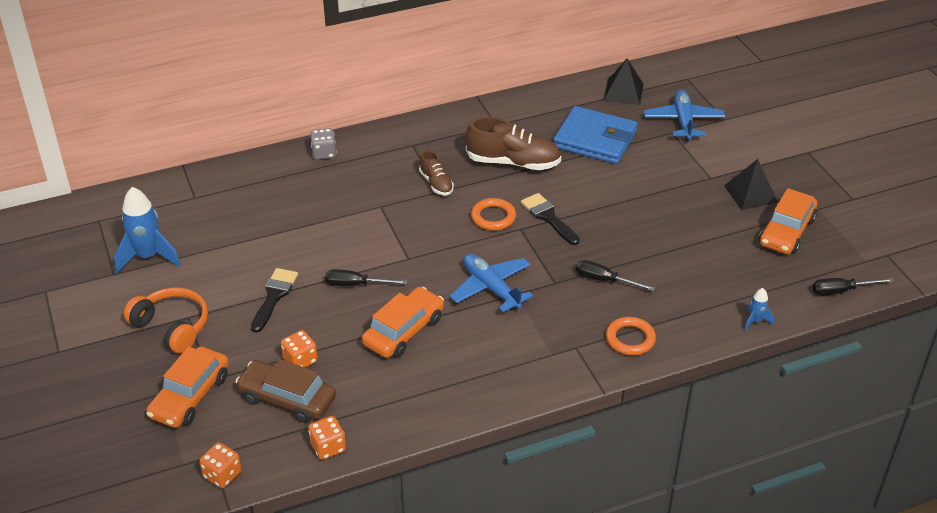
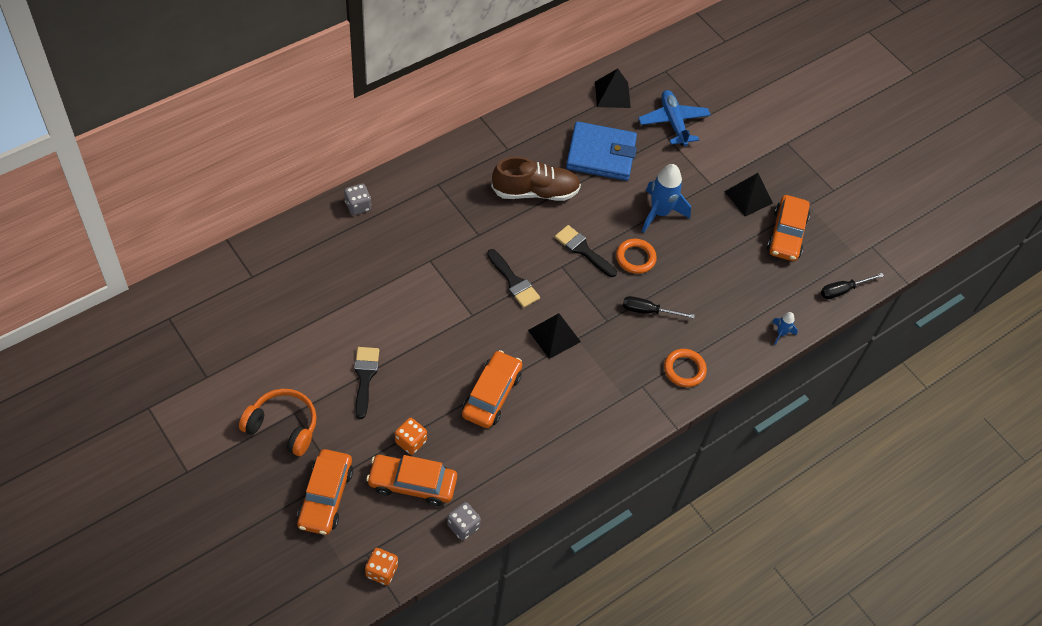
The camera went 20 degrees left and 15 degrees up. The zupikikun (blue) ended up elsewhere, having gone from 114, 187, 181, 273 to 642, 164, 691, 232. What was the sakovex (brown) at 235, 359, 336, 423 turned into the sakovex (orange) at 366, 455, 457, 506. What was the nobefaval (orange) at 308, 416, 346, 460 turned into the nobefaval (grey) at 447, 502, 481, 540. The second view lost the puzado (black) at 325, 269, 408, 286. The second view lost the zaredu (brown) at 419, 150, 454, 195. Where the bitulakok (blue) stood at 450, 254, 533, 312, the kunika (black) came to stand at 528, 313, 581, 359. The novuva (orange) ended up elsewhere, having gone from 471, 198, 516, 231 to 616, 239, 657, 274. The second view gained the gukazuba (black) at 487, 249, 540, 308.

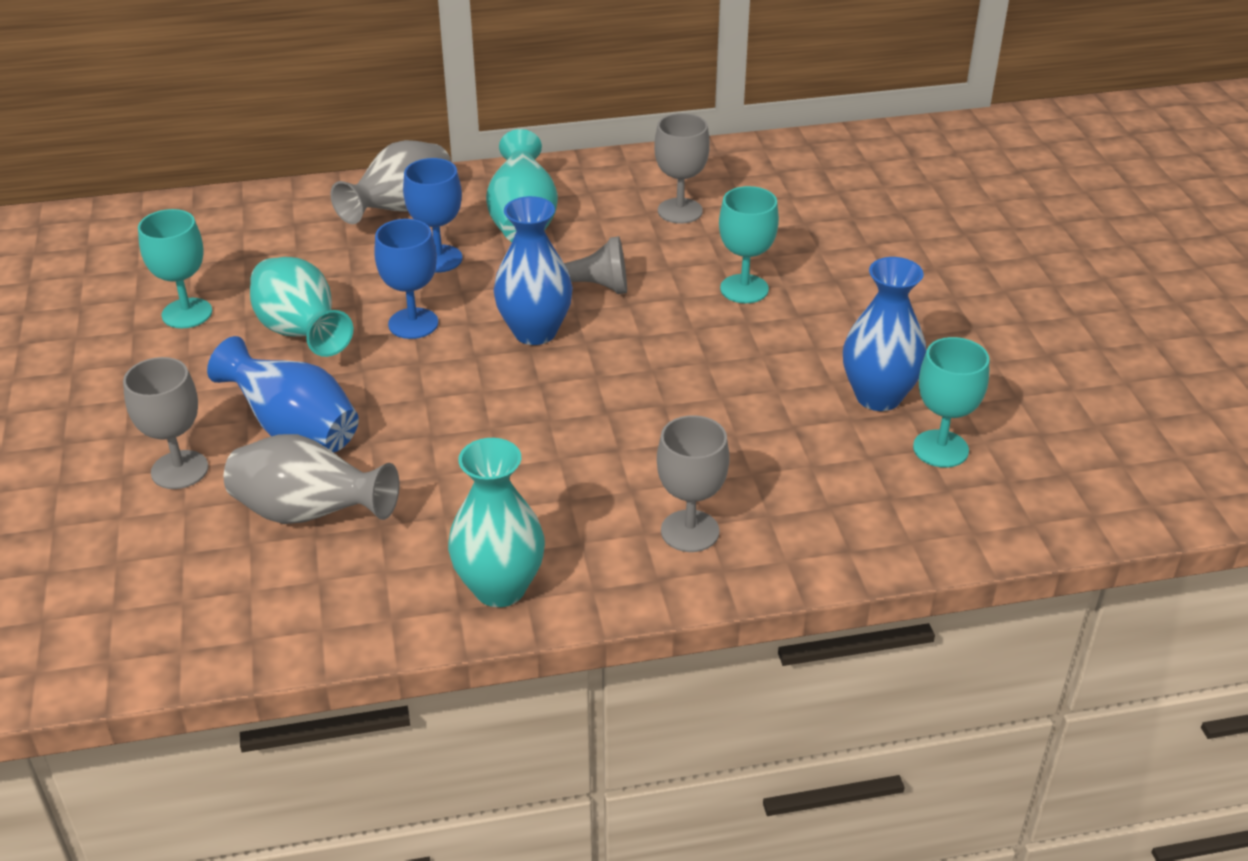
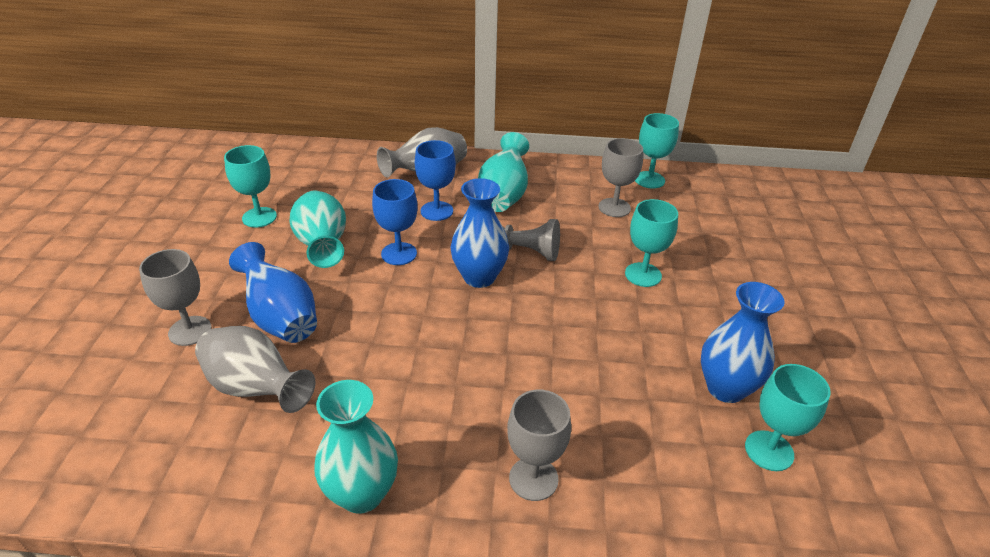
The camera went 15 degrees right and 0 degrees up. The second view gained the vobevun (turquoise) at 635, 113, 679, 189.

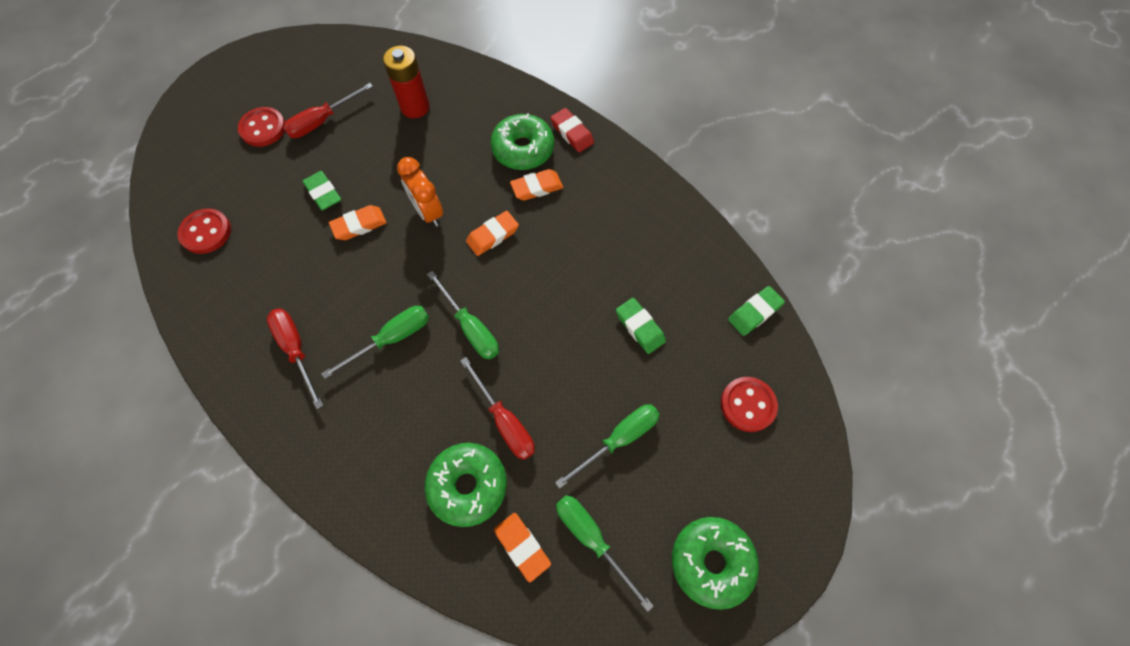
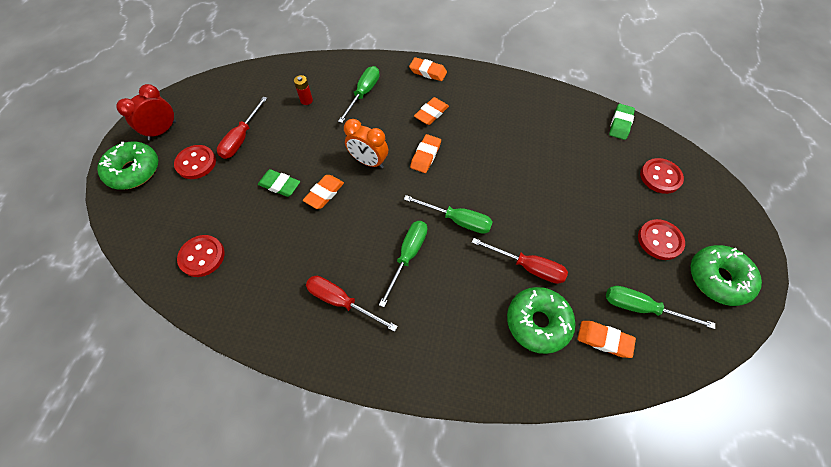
The camera went 30 degrees left and 5 degrees down. The size of the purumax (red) at 383, 46, 430, 118 changed by a factor of 0.53. The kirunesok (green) ended up elsewhere, having gone from 490, 113, 554, 170 to 97, 141, 158, 190. What was the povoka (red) at 551, 108, 594, 152 turned into the povoka (orange) at 409, 57, 447, 81. The puzado (green) ended up elsewhere, having gone from 555, 404, 660, 489 to 338, 66, 379, 123. The second view lost the povoka (green) at 616, 298, 666, 354. The second view gained the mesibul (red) at 116, 84, 176, 140. The second view gained the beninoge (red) at 638, 219, 685, 260.

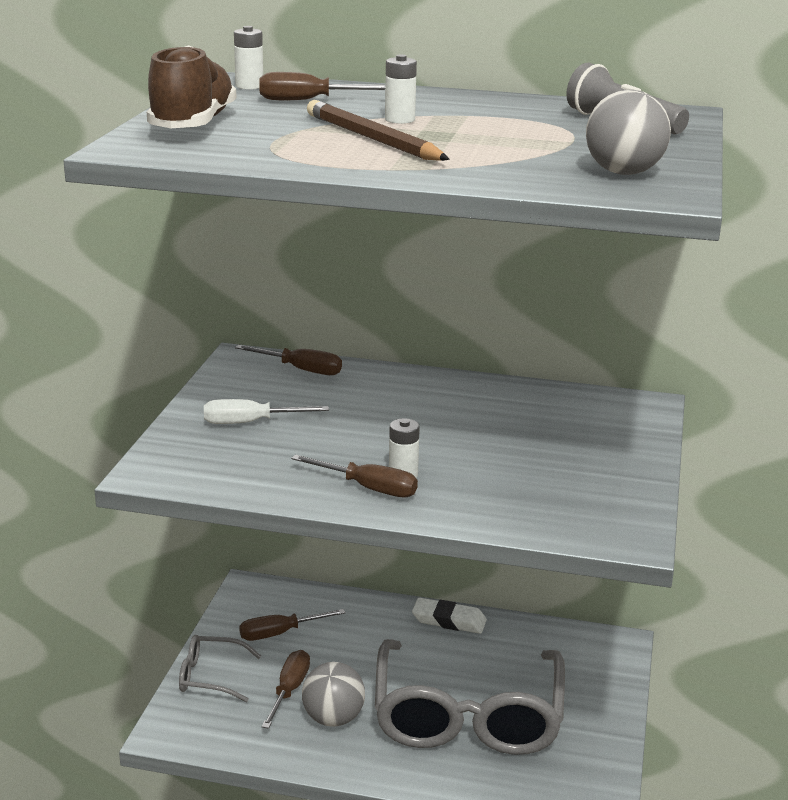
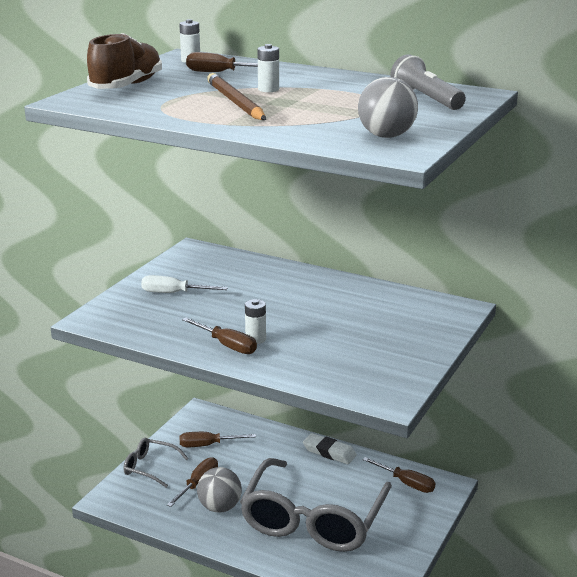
The camera went 15 degrees right and 0 degrees up. The puzado (brown) ended up elsewhere, having gone from 235, 345, 342, 375 to 363, 457, 435, 493.

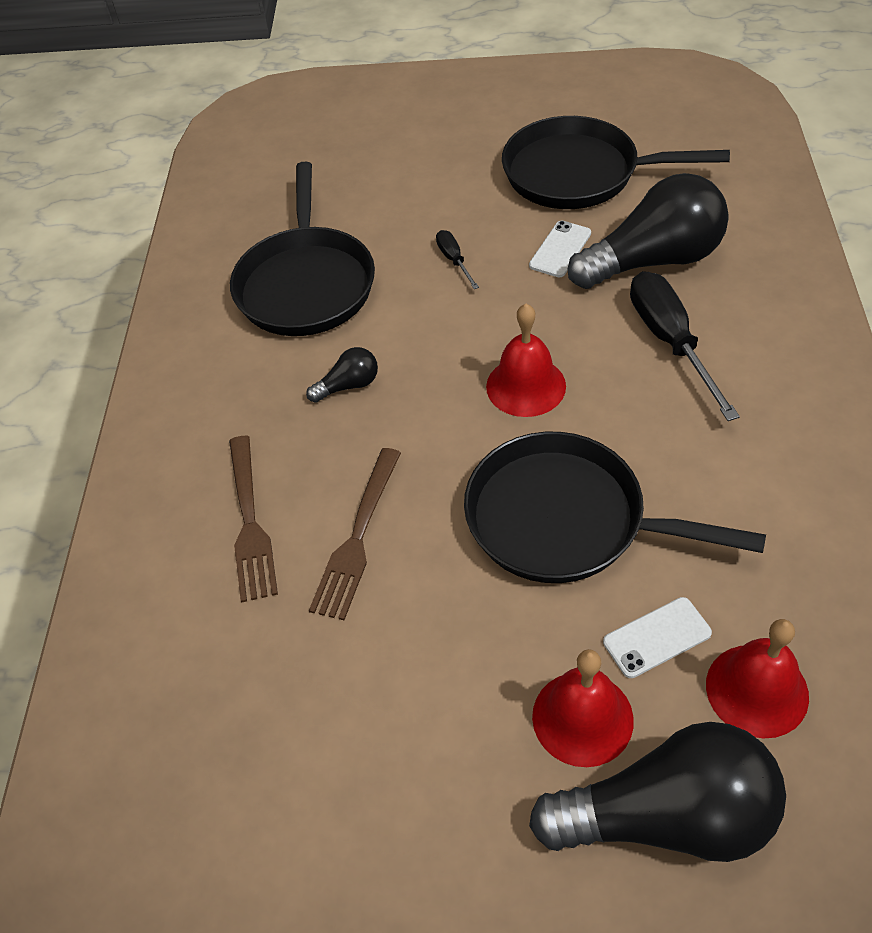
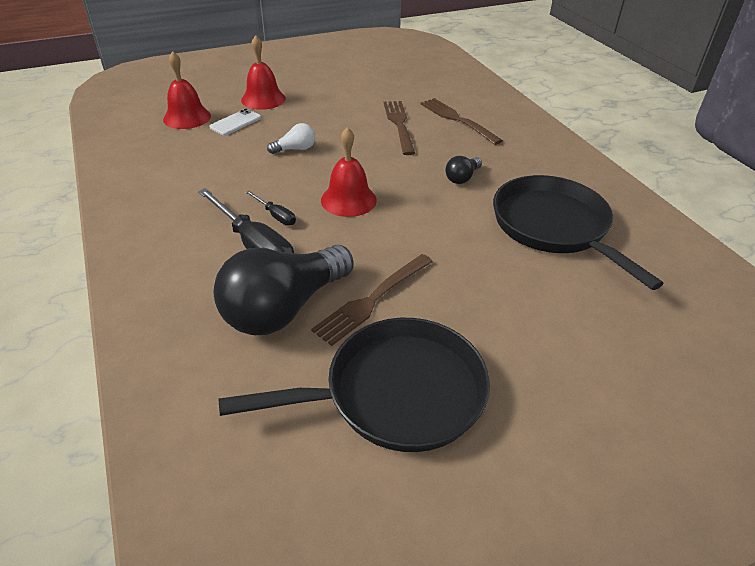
The camera went 150 degrees right and 10 degrees down. The puzado (black) ended up elsewhere, having gone from 436, 230, 479, 289 to 246, 191, 296, 226. Where the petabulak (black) stood at 464, 432, 766, 583, the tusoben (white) came to stand at 267, 123, 315, 154. Where the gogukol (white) stood at 529, 221, 591, 277, the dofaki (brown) came to stand at 311, 254, 433, 346. The second view lost the tusoben (black) at 529, 722, 786, 862.

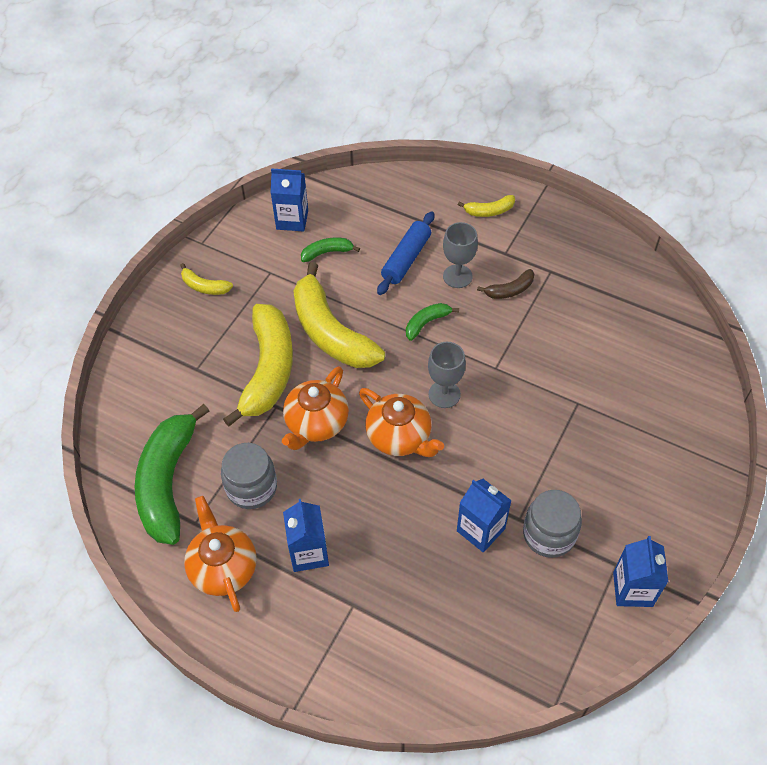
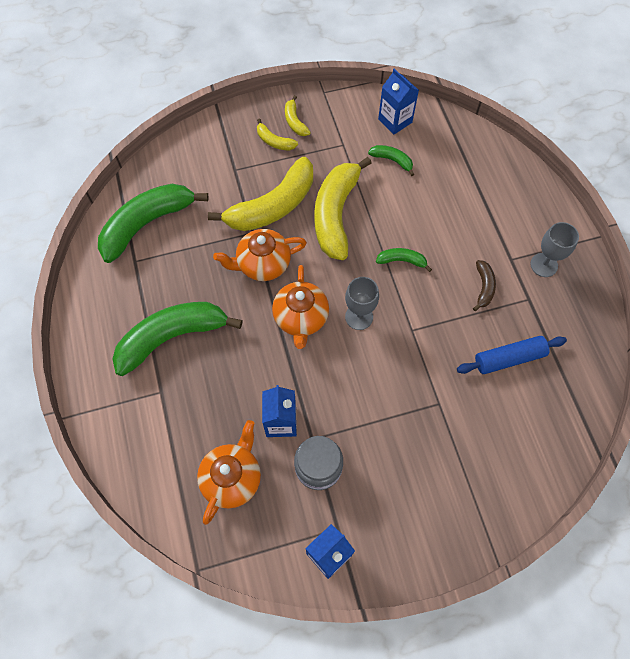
The camera went 45 degrees right and 10 degrees up. The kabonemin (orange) ended up elsewhere, having gone from 184, 496, 257, 612 to 197, 420, 261, 525. The second view lost the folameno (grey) at 221, 443, 277, 509. Where the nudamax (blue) stood at 283, 499, 329, 572, the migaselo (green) came to stand at 113, 302, 243, 376. The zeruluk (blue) ended up elsewhere, having gone from 377, 211, 434, 295 to 457, 336, 567, 374. The vobevun (grey) ended up elsewhere, having gone from 443, 222, 478, 288 to 531, 222, 579, 277. The migaselo (yellow) ended up elsewhere, having gone from 458, 195, 515, 217 to 257, 119, 298, 151. The migaselo (brown) at 477, 269, 534, 299 ended up facing another way, 105 degrees counterclockwise from before.

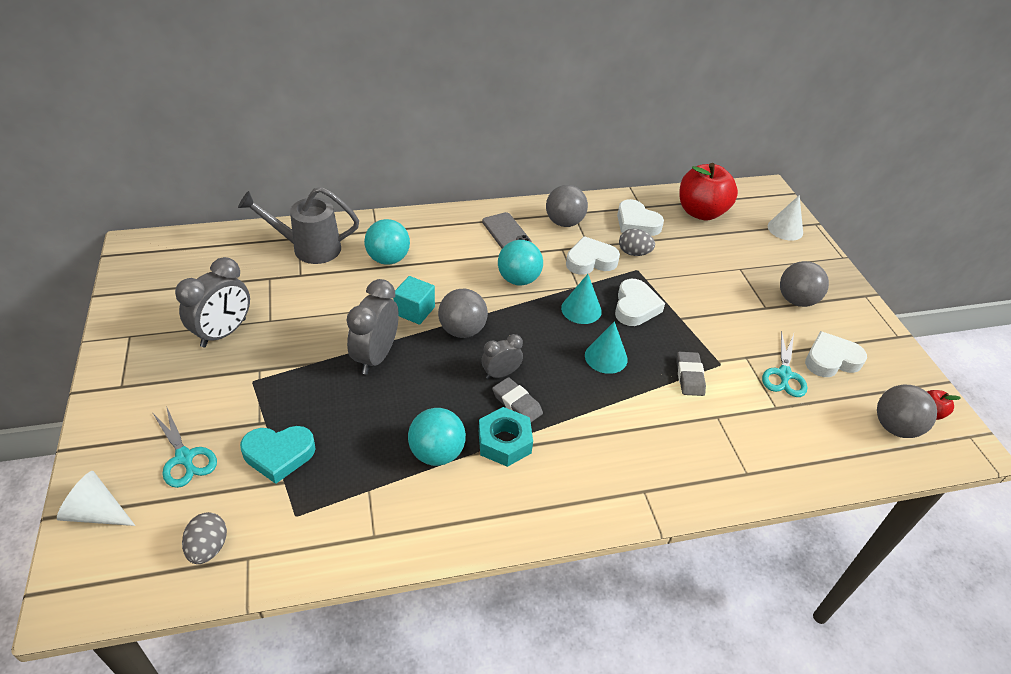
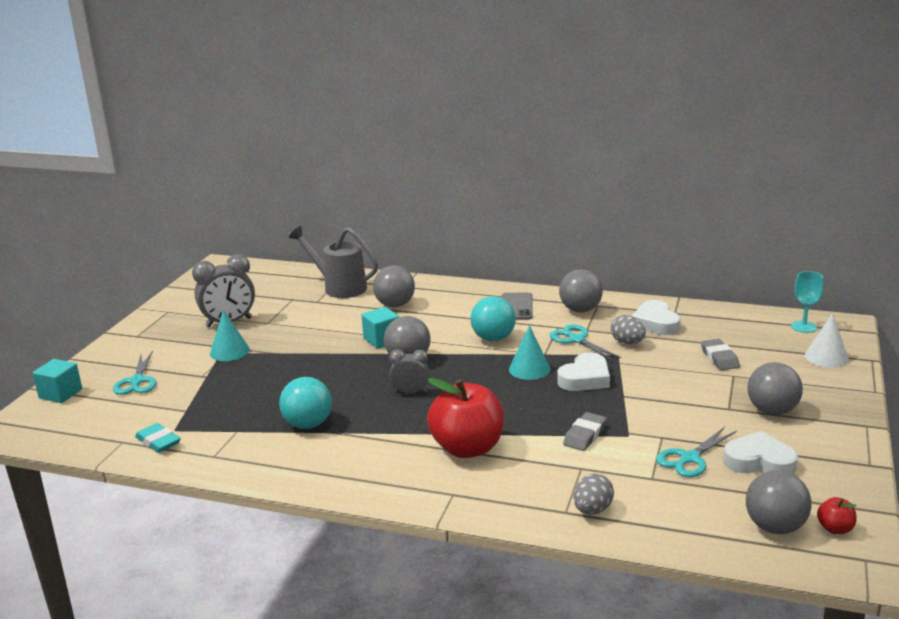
The camera went 35 degrees right and 20 degrees down. Where the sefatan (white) stood at 57, 471, 136, 526, the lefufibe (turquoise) came to stand at 32, 359, 82, 403. The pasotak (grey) ended up elsewhere, having gone from 182, 512, 227, 564 to 573, 474, 614, 515. The second view lost the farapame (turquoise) at 240, 426, 316, 484. The second view lost the mesibul (grey) at 346, 279, 399, 374. What was the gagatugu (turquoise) at 364, 219, 410, 265 turned into the gagatugu (grey) at 373, 265, 415, 307. The second view lost the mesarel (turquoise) at 479, 407, 533, 467. The povoka (grey) ended up elsewhere, having gone from 492, 377, 543, 422 to 701, 339, 740, 370. Where the farapame (white) stood at 566, 236, 620, 275, the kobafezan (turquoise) came to stand at 549, 324, 621, 361. The sefatan (turquoise) ended up elsewhere, having gone from 585, 321, 628, 374 to 210, 310, 250, 361. The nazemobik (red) ended up elsewhere, having gone from 679, 163, 738, 221 to 427, 378, 504, 458. The second view gained the povoka (turquoise) at 135, 423, 181, 453. The second view gained the vobevun (turquoise) at 791, 271, 823, 333.

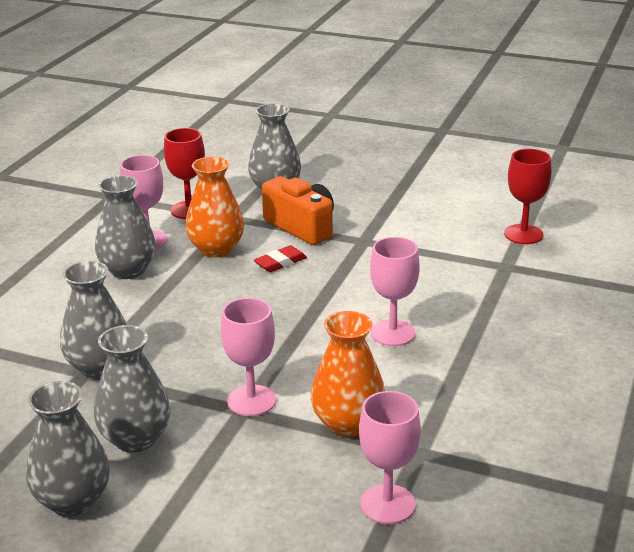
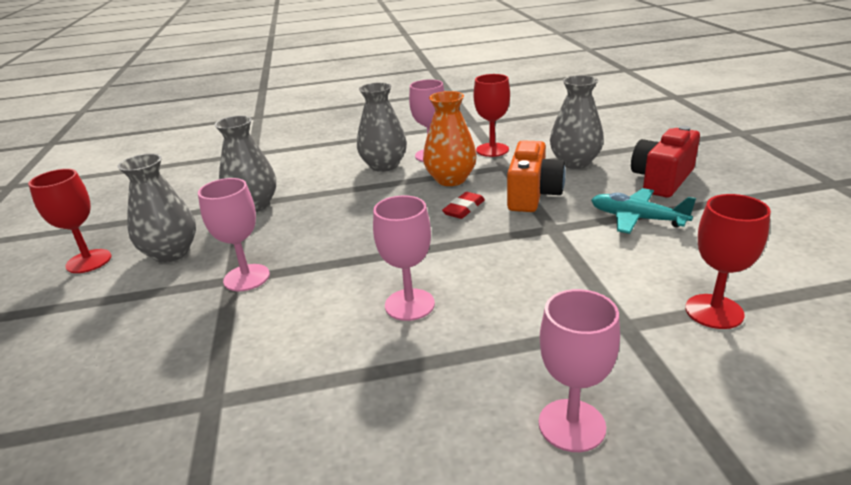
The camera went 60 degrees right and 0 degrees up. Where the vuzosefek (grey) stood at 26, 381, 110, 516, the vobevun (red) came to stand at 28, 169, 112, 273. The povoka (red) at 254, 245, 307, 272 ended up facing another way, 75 degrees counterclockwise from before. The second view lost the vuzosefek (orange) at 311, 311, 385, 437. The vobevun (pink) ended up elsewhere, having gone from 359, 391, 421, 524 to 539, 289, 620, 452. The second view gained the bitulakok (turquoise) at 591, 188, 696, 234. The second view gained the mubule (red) at 631, 126, 700, 198.

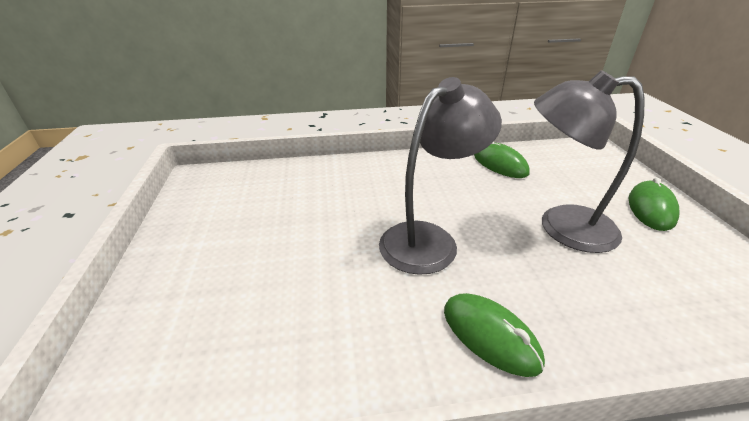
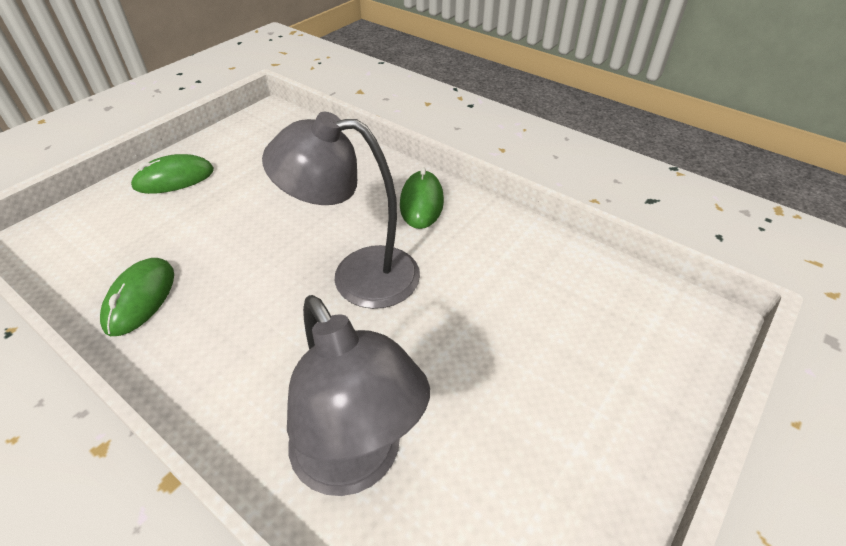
The camera went 135 degrees left and 10 degrees up. The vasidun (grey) ended up elsewhere, having gone from 534, 70, 645, 253 to 287, 295, 430, 496.

